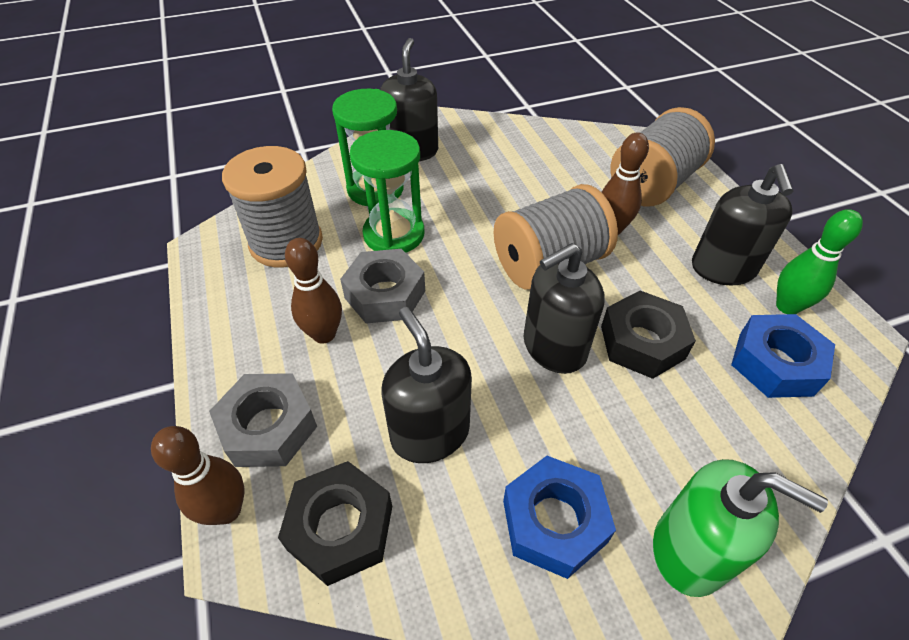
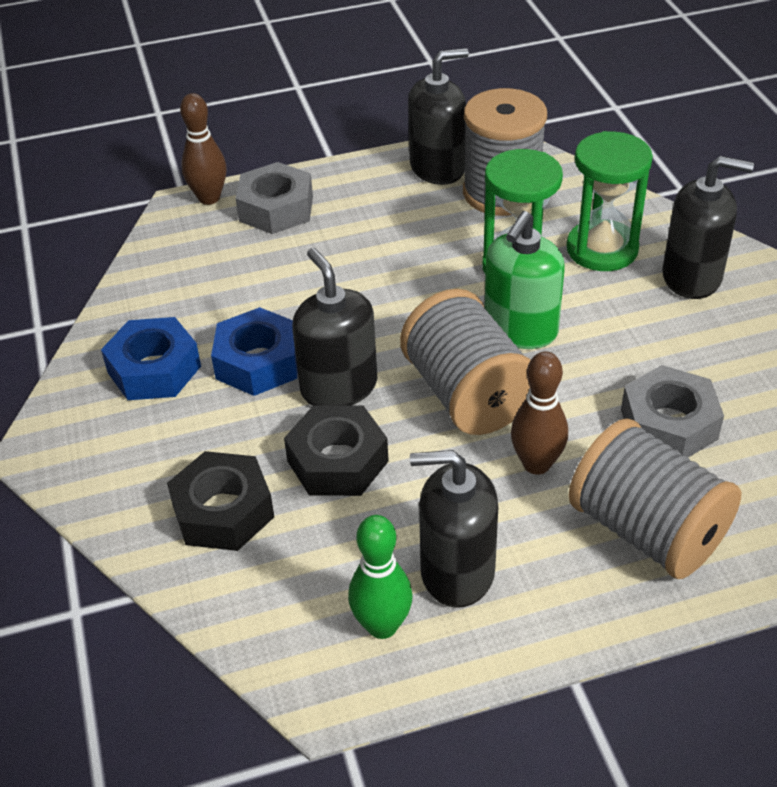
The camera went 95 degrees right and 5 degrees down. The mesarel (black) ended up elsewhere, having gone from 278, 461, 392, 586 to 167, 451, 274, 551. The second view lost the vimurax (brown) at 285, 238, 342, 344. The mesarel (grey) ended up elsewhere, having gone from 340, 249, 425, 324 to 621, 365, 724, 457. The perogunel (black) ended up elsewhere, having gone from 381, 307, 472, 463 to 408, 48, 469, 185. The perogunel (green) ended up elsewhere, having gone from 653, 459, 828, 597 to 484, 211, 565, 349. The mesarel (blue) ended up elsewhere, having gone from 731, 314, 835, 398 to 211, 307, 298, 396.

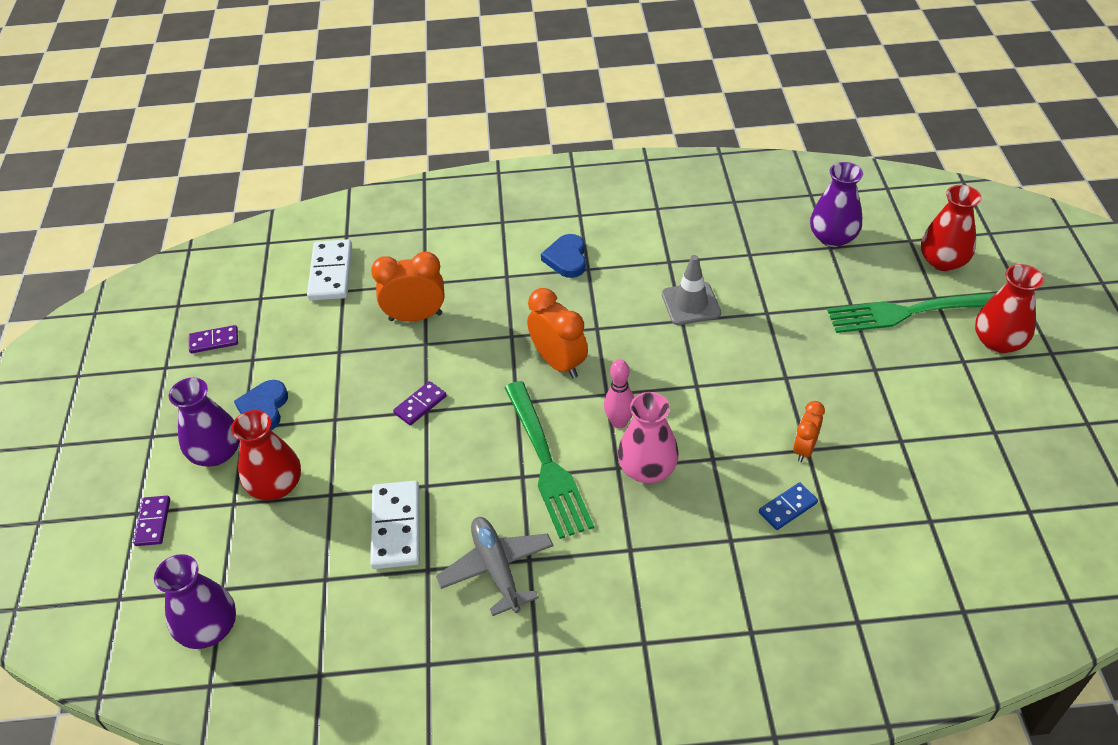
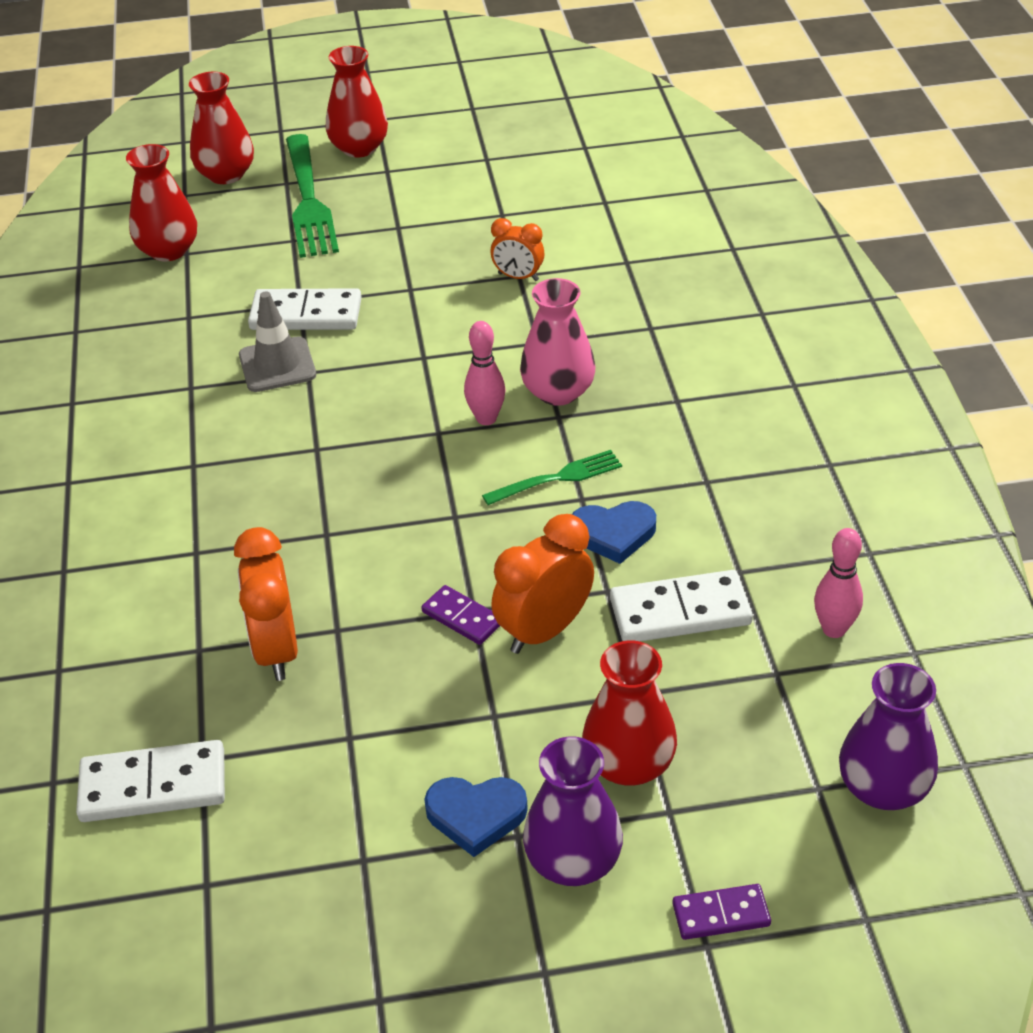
The camera went 95 degrees left and 5 degrees down. The second view lost the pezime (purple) at 189, 325, 238, 353. The second view lost the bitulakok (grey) at 436, 517, 553, 616. The size of the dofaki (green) at 504, 381, 594, 539 changed by a factor of 0.56. The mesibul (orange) ended up elsewhere, having gone from 527, 288, 588, 379 to 491, 514, 594, 654. The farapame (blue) ended up elsewhere, having gone from 541, 234, 586, 278 to 572, 501, 656, 564. The second view lost the pezime (blue) at 759, 482, 818, 530. What was the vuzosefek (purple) at 810, 162, 863, 247 turned into the vuzosefek (red) at 126, 144, 197, 262. The second view gained the pezime (white) at 248, 288, 362, 330. The second view gained the vimurax (pink) at 814, 528, 863, 638.

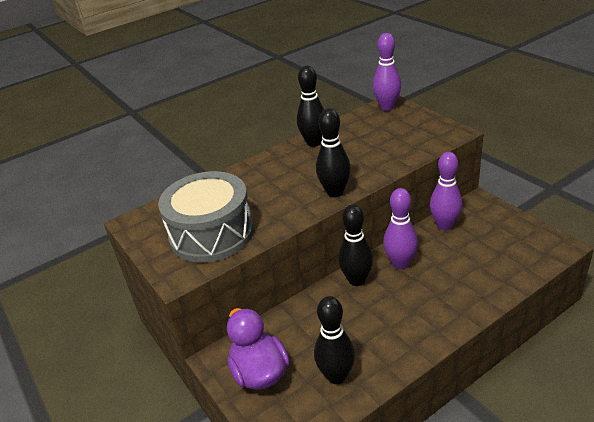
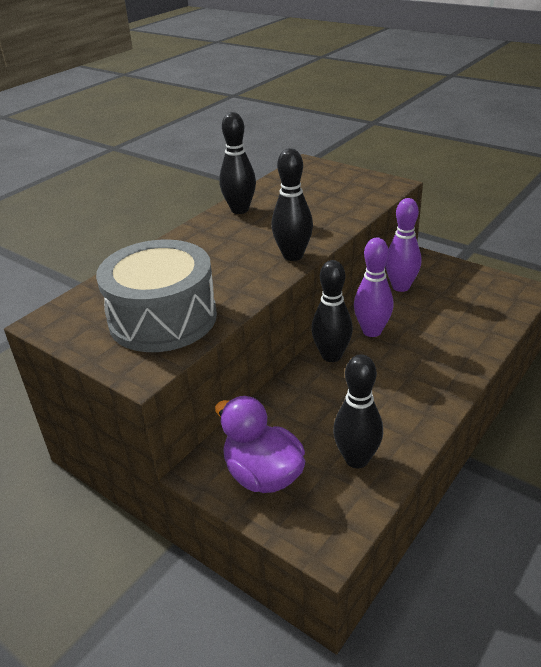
The camera went 20 degrees left and 0 degrees up. The second view lost the vimurax (purple) at 373, 33, 401, 111.

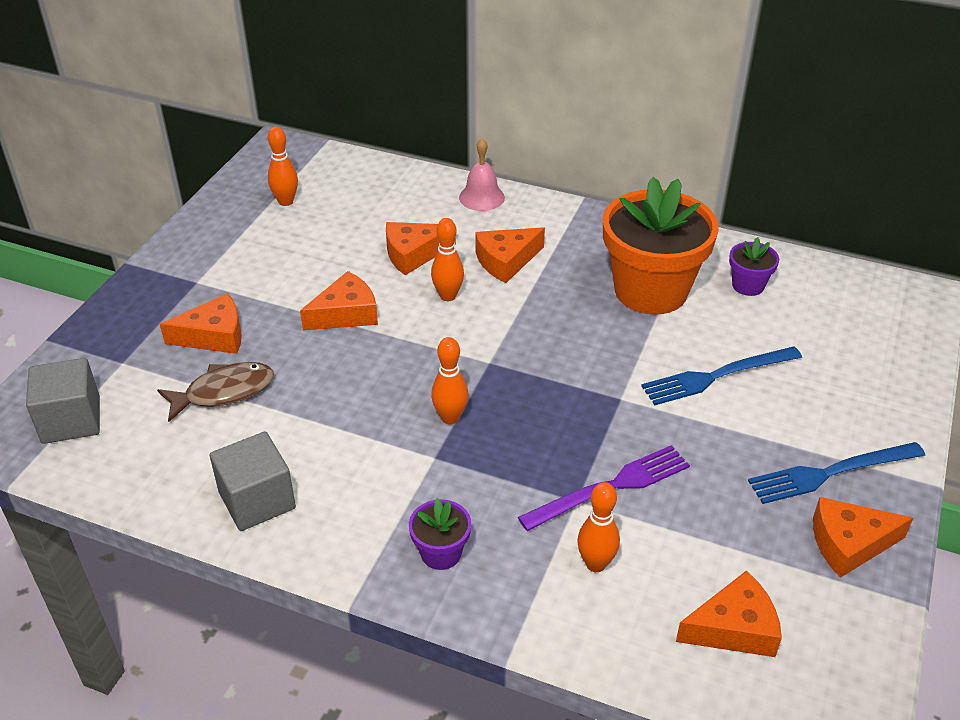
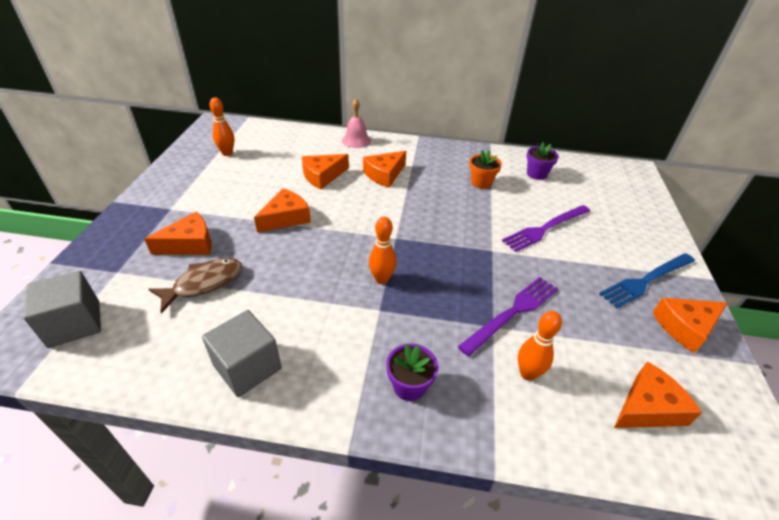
The camera went 15 degrees left and 0 degrees up. The second view lost the vimurax (orange) at 431, 218, 464, 301. The size of the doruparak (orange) at 603, 177, 719, 315 changed by a factor of 0.44. What was the dofaki (blue) at 641, 346, 802, 405 turned into the dofaki (purple) at 502, 205, 590, 252.

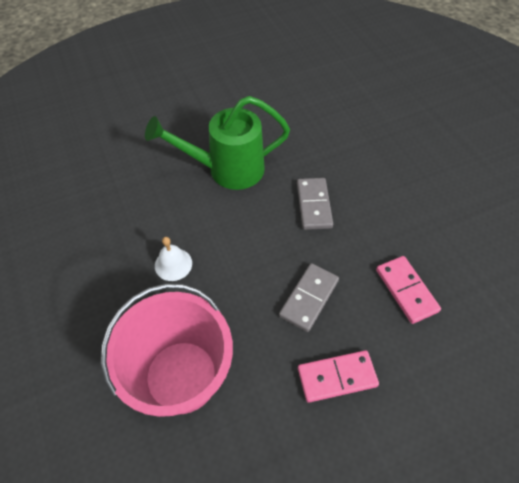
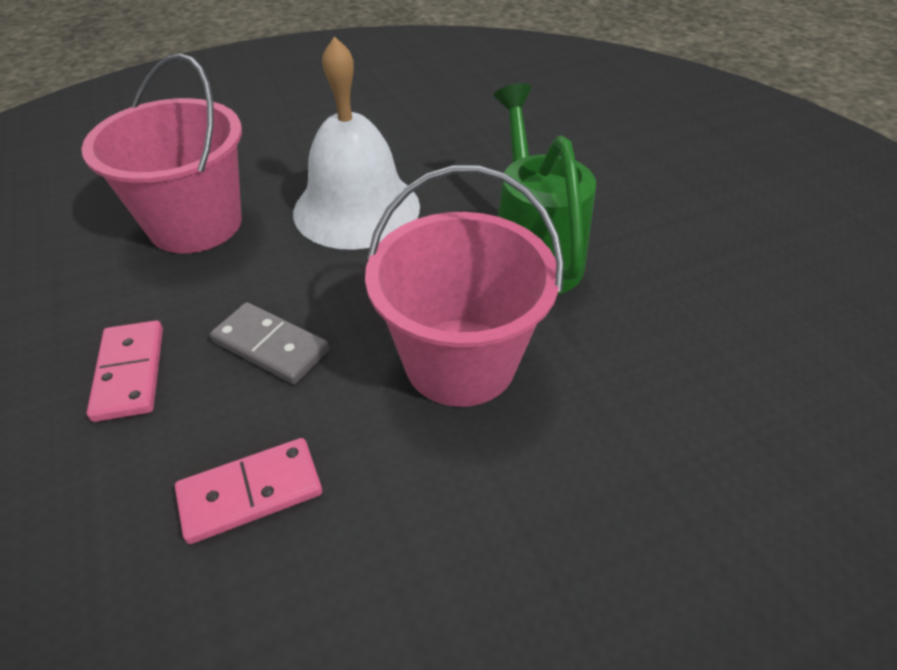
The camera went 90 degrees right and 10 degrees down. The size of the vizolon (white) at 155, 237, 192, 281 changed by a factor of 2.45. Where the pezime (grey) stood at 297, 178, 333, 230, the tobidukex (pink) came to stand at 365, 165, 564, 407.

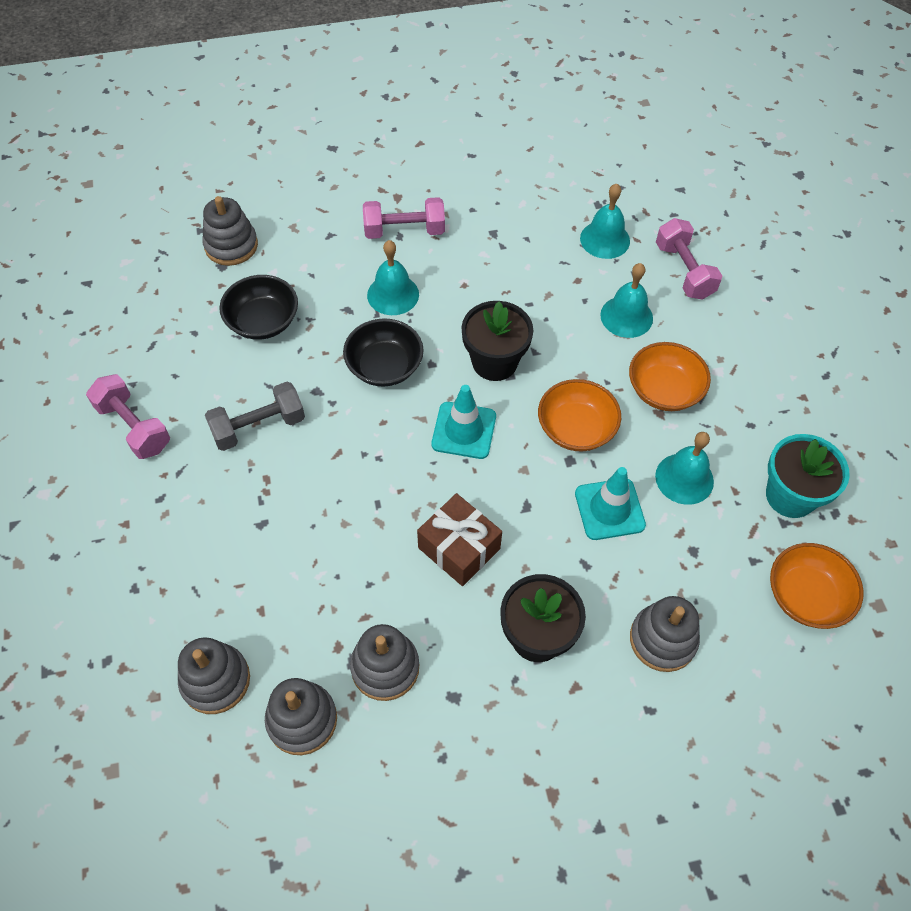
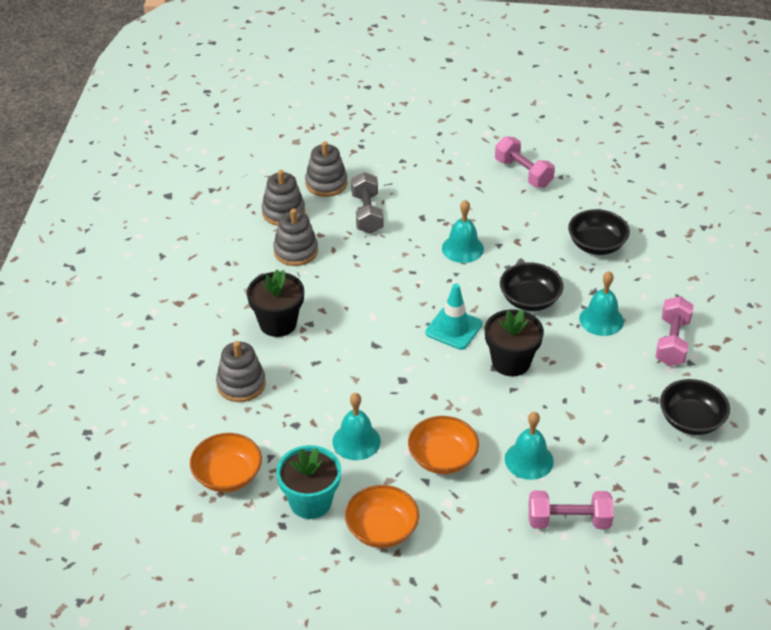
The camera went 110 degrees right and 15 degrees down. The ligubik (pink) at 86, 374, 170, 459 ended up facing another way, 75 degrees clockwise from before. The second view lost the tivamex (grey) at 202, 196, 258, 266. The ligubik (grey) ended up elsewhere, having gone from 205, 382, 305, 451 to 351, 172, 383, 234. The second view lost the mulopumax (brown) at 417, 493, 502, 586. The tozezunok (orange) ended up elsewhere, having gone from 538, 379, 621, 452 to 345, 485, 419, 548. The second view lost the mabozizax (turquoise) at 575, 467, 646, 540. The vizolon (turquoise) ended up elsewhere, having gone from 580, 183, 630, 259 to 442, 200, 484, 263. The second view gained the tozezunok (black) at 660, 379, 730, 435.

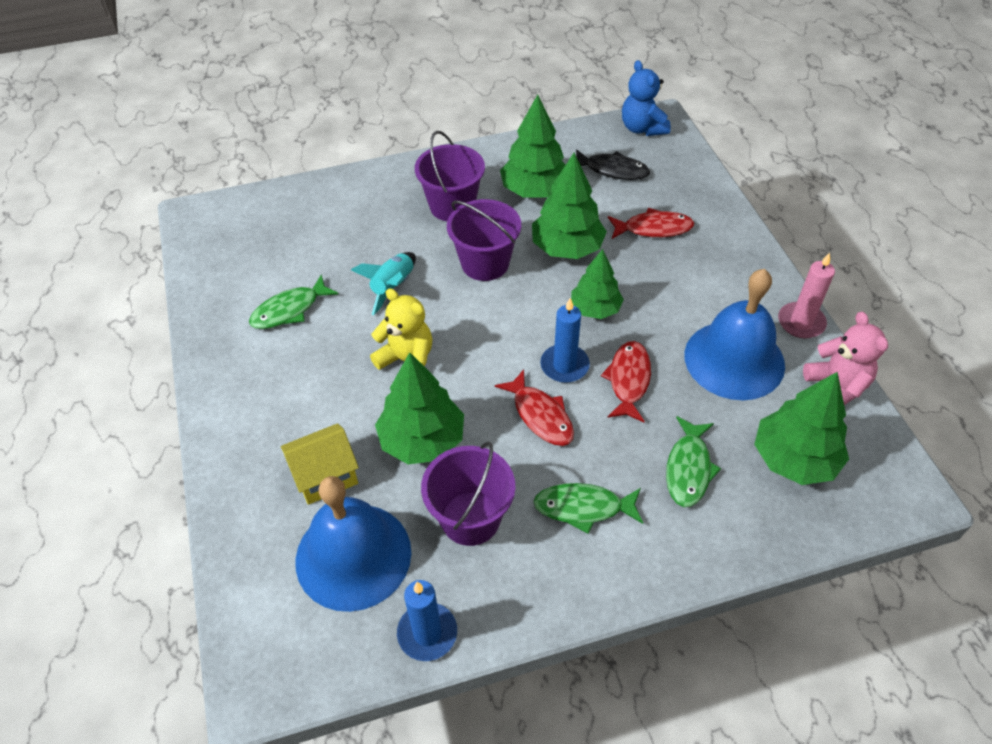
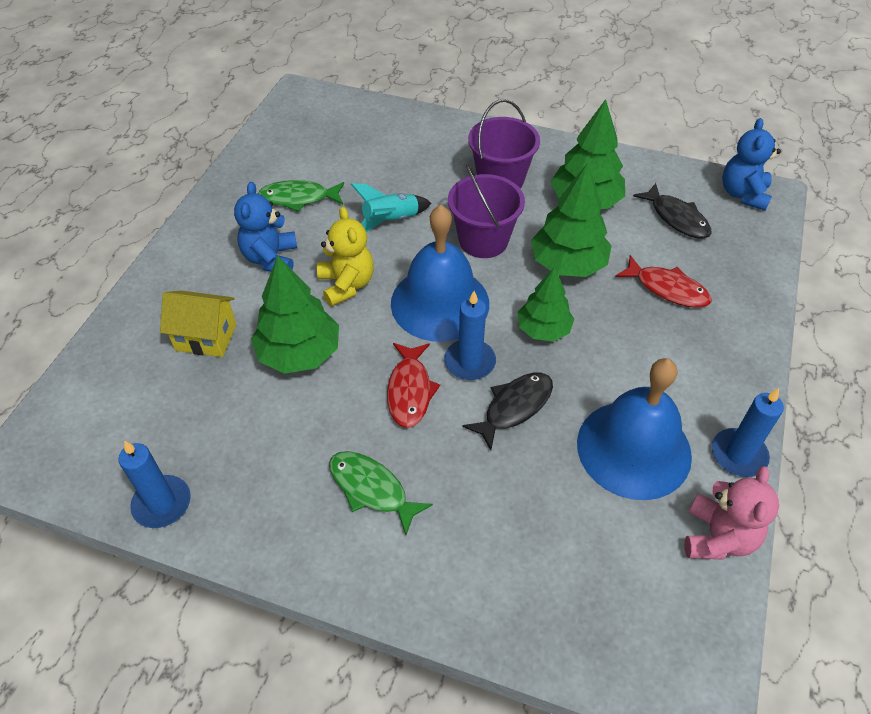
The camera went 35 degrees right and 0 degrees up. The vizolon (blue) ended up elsewhere, having gone from 296, 476, 412, 612 to 391, 205, 489, 342. The second view lost the tobidukex (purple) at 421, 441, 515, 546. What was the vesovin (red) at 601, 341, 651, 422 turned into the vesovin (black) at 462, 372, 553, 450. The second view lost the vesovin (green) at 666, 416, 721, 507. The second view lost the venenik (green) at 754, 372, 849, 485. What was the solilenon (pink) at 778, 253, 835, 338 turned into the solilenon (blue) at 712, 388, 784, 477. The second view gained the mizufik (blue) at 234, 182, 297, 272.

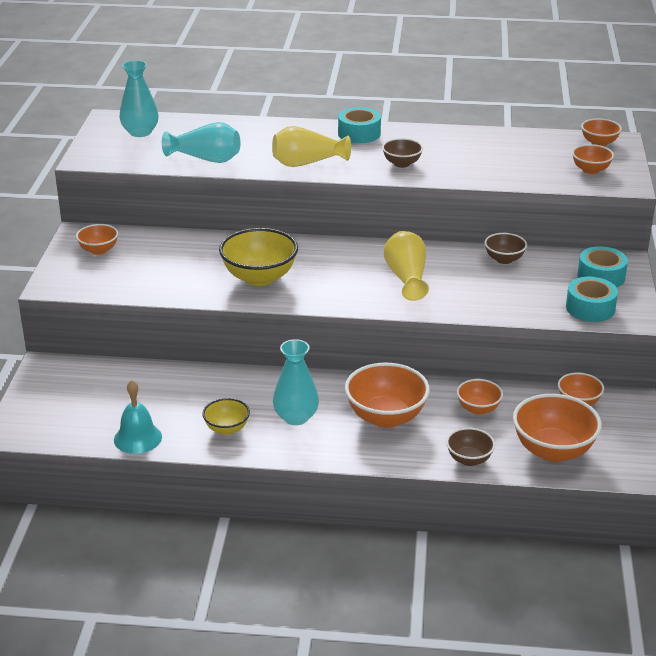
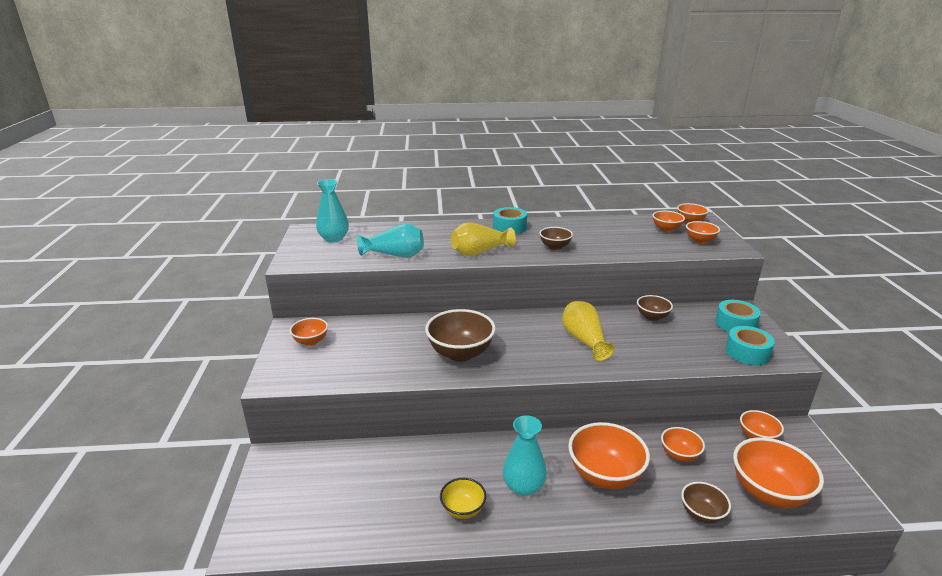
The camera went 10 degrees left and 5 degrees down. The second view lost the vizolon (turquoise) at 114, 380, 162, 454. What was the tozezunok (yellow) at 219, 228, 298, 286 turned into the tozezunok (brown) at 425, 309, 496, 361. The second view gained the tozezunok (orange) at 652, 211, 685, 232.

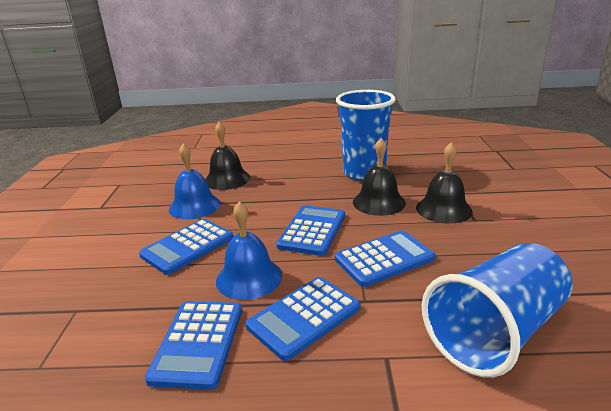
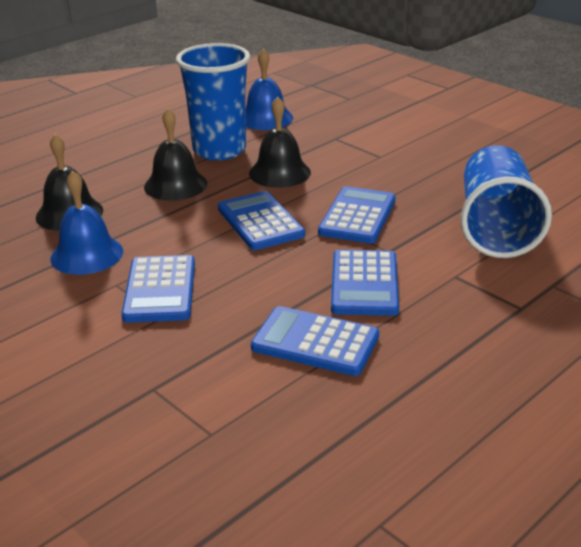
The camera went 45 degrees left and 5 degrees up. The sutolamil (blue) at 145, 301, 242, 390 ended up facing another way, 150 degrees clockwise from before. The vizolon (blue) ended up elsewhere, having gone from 216, 201, 282, 300 to 246, 49, 293, 130. The vizolon (black) ended up elsewhere, having gone from 416, 142, 473, 224 to 144, 108, 207, 201.

